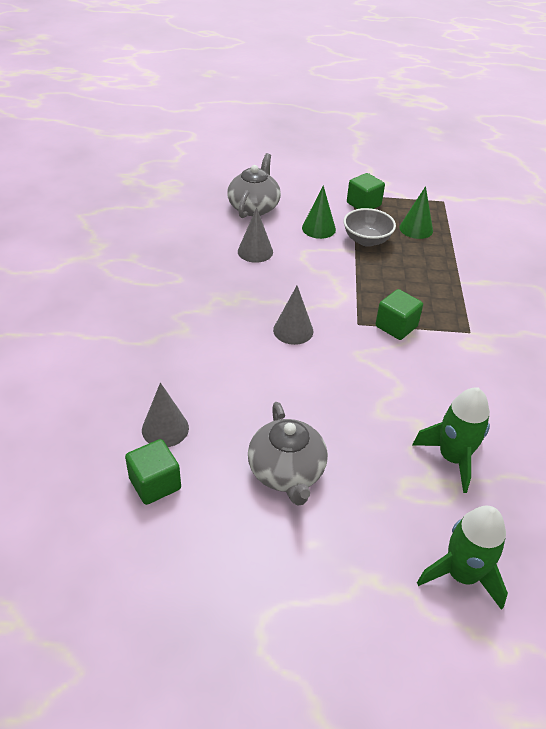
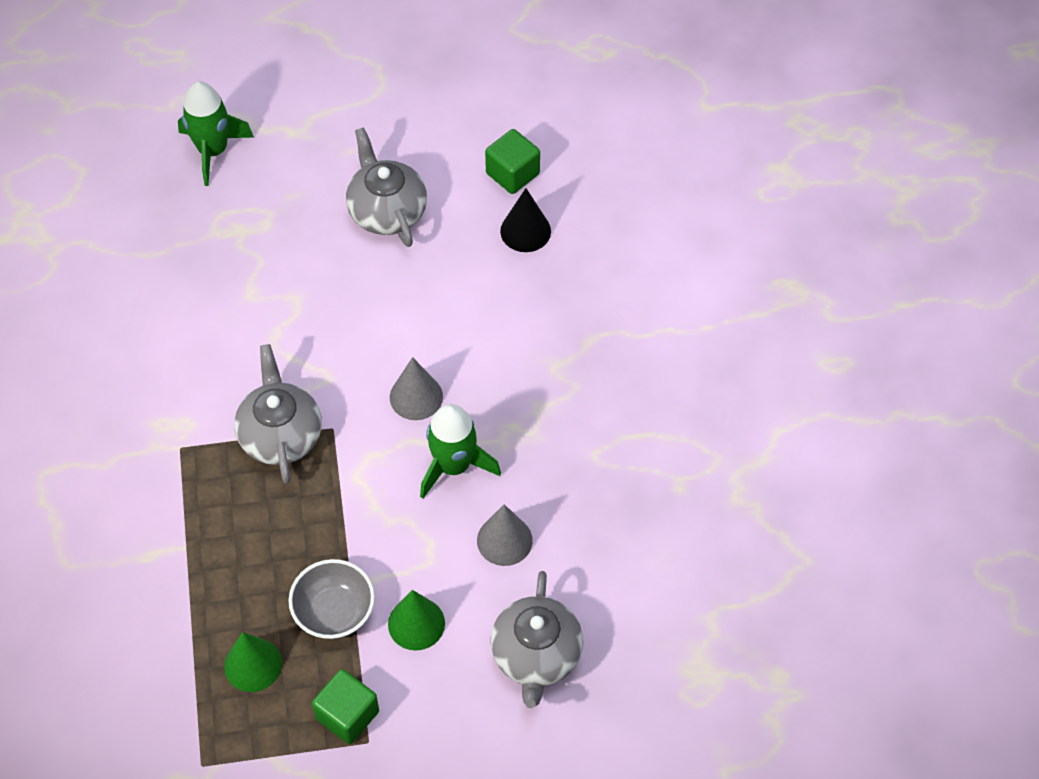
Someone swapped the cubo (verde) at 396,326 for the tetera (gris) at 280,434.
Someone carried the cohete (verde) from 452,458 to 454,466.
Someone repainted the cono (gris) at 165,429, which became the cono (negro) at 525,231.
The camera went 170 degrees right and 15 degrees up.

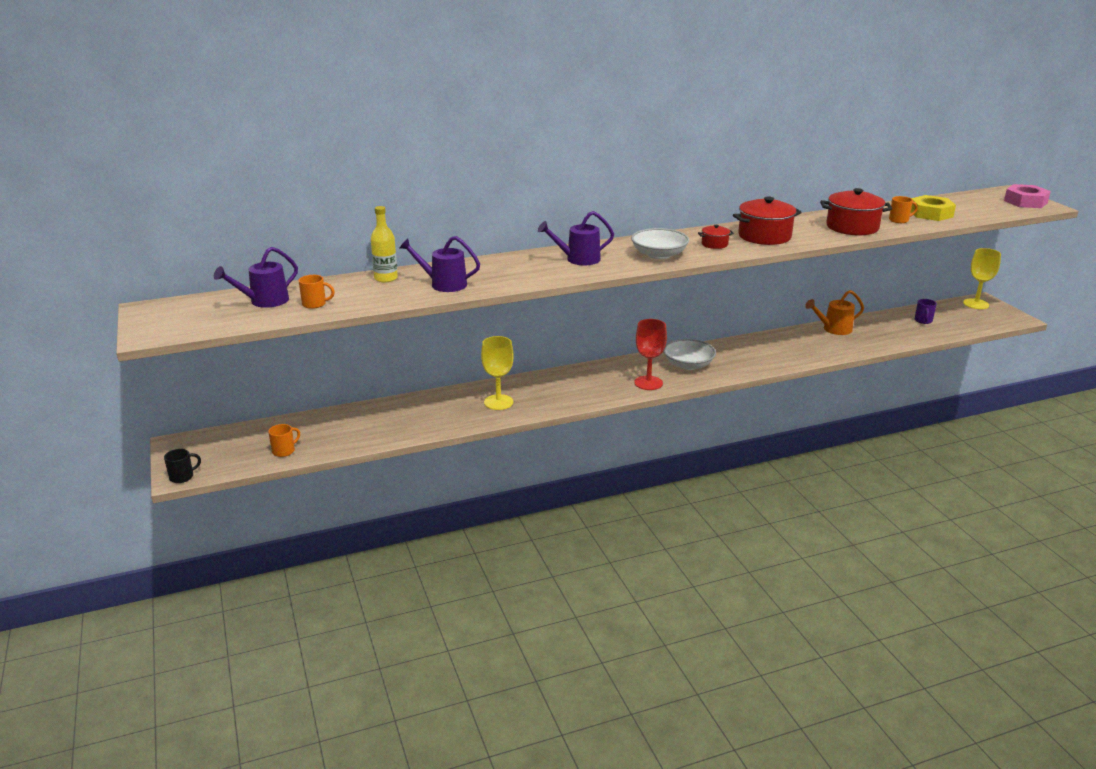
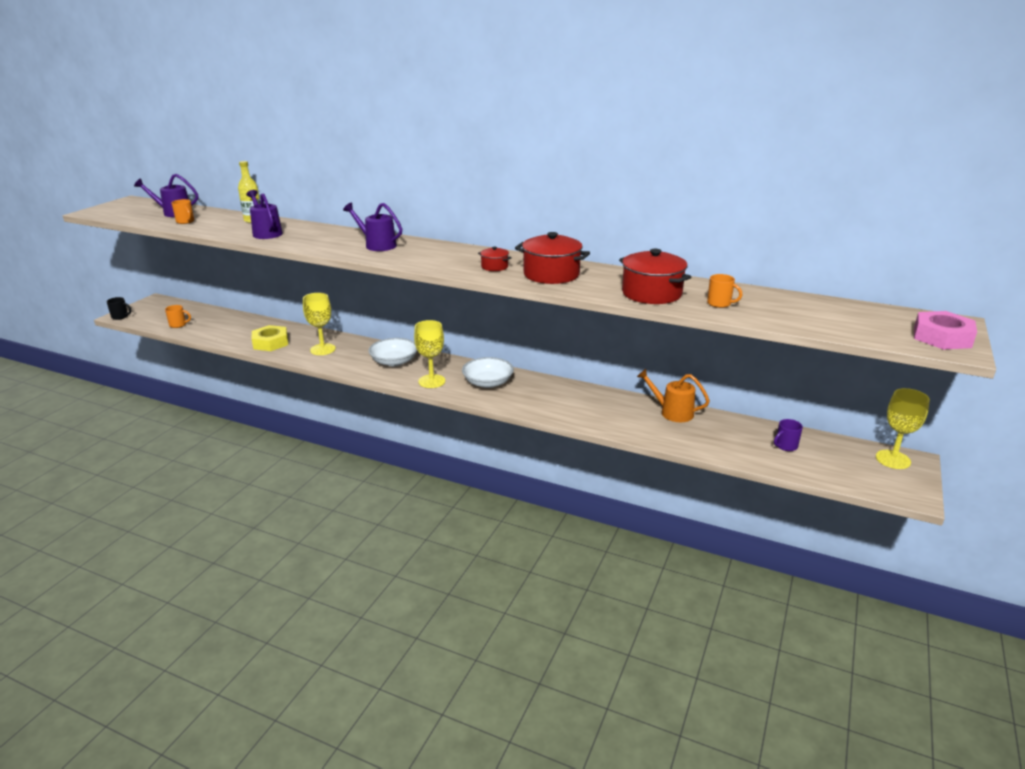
Someone carried the tuerca (amarillo) from 930,213 to 270,343.
Someone carried the cuenco (blanco) from 659,255 to 394,362.
Someone repainted the copa (rojo) at 648,383, which became the copa (amarillo) at 431,381.
The camera went 45 degrees right and 0 degrees up.

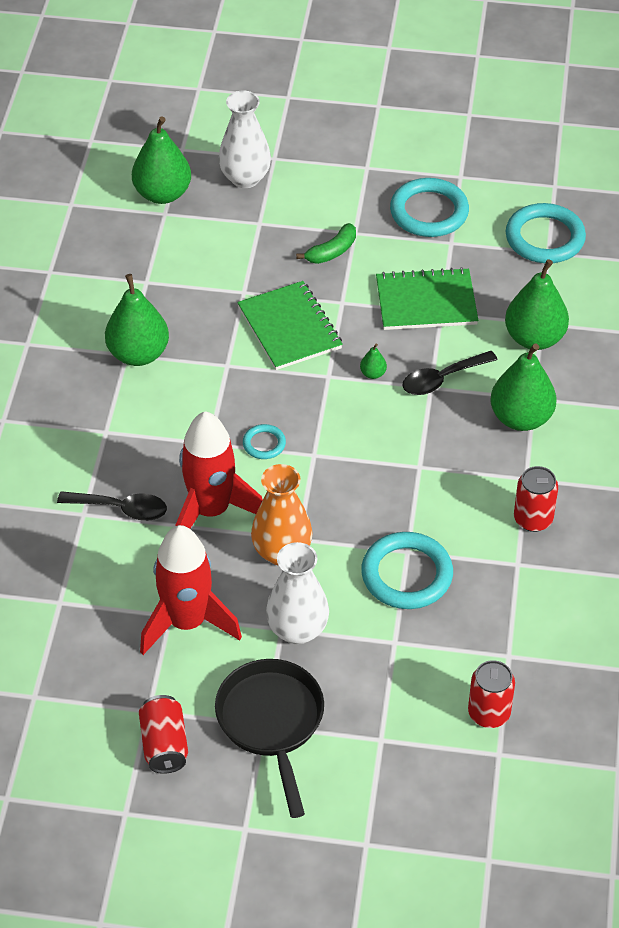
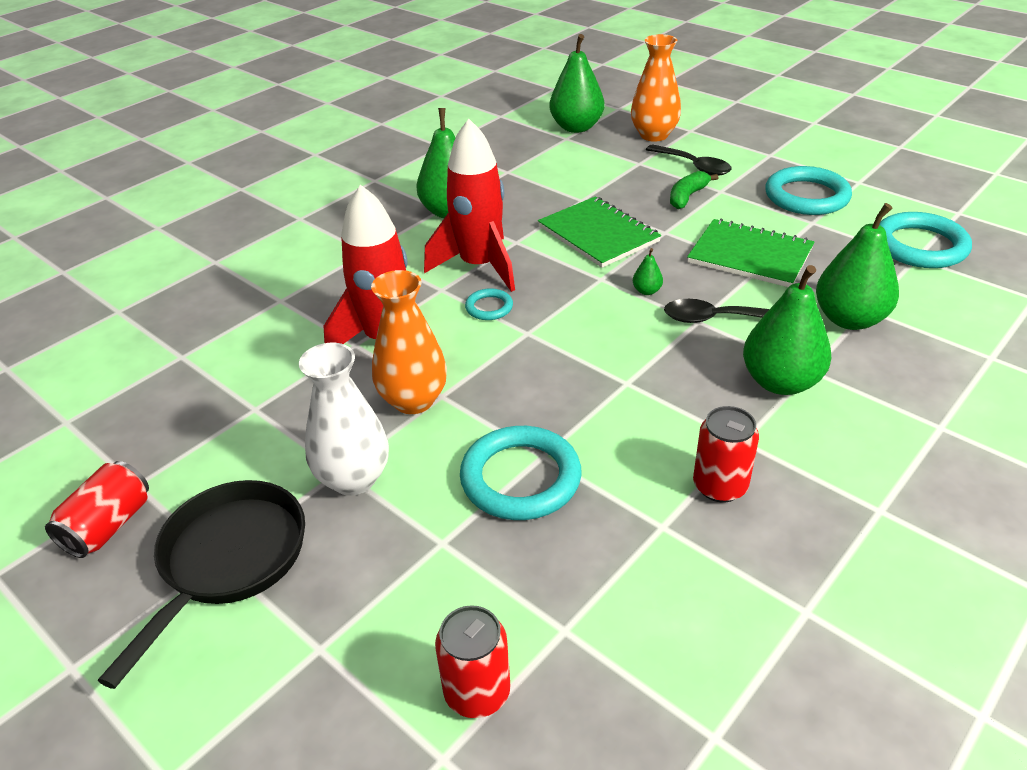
Someone carried the cohete (rojo) from 187,622 to 479,266.
Someone rotated the cuaderno (verde) at 289,328 by 45 degrees counterclockwise.
Someone repainted the florero (blanco) at 245,178, which became the florero (naranja) at 654,135.
Someone carried the cuchara (negro) from 121,509 to 693,166.
Someone rotated the plátano (verde) at 332,251 by 135 degrees clockwise.
The camera went 35 degrees right and 10 degrees down.

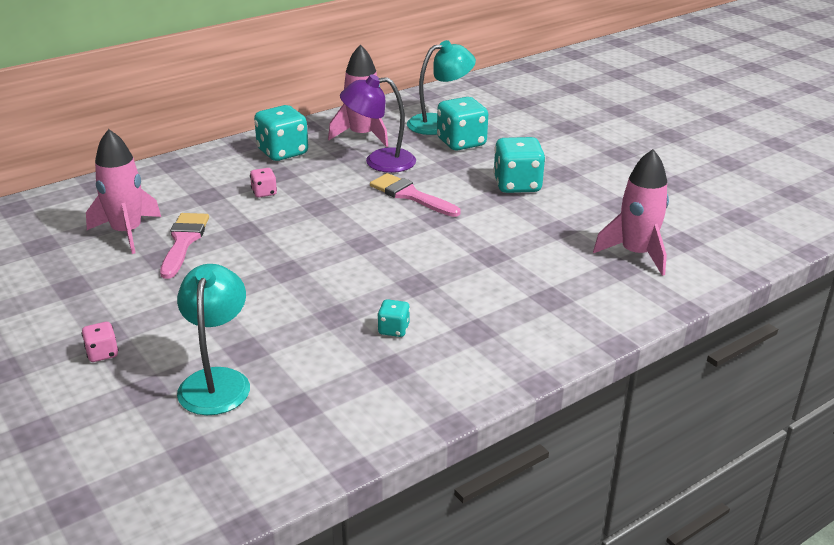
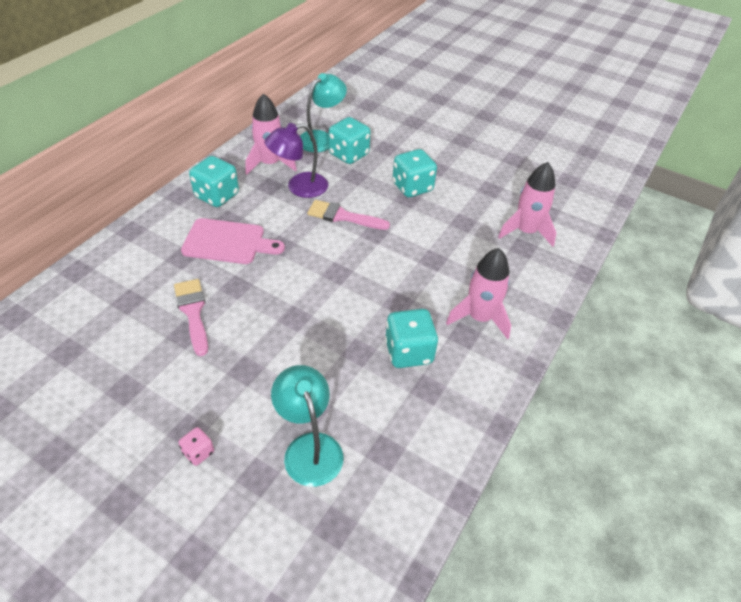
Someone swapped the dado (rosa) at 264,192 for the tabla de cortar (rosa) at 228,242.
Someone scaled the dado (turquesa) at 393,329 by 1.99.
Someone carried the cohete (rosa) from 127,232 to 479,318.
The camera went 25 degrees left and 15 degrees up.

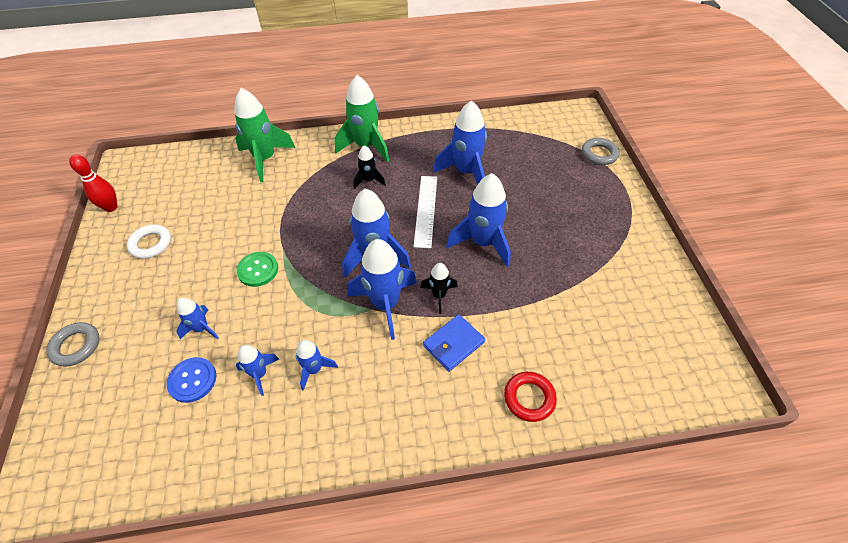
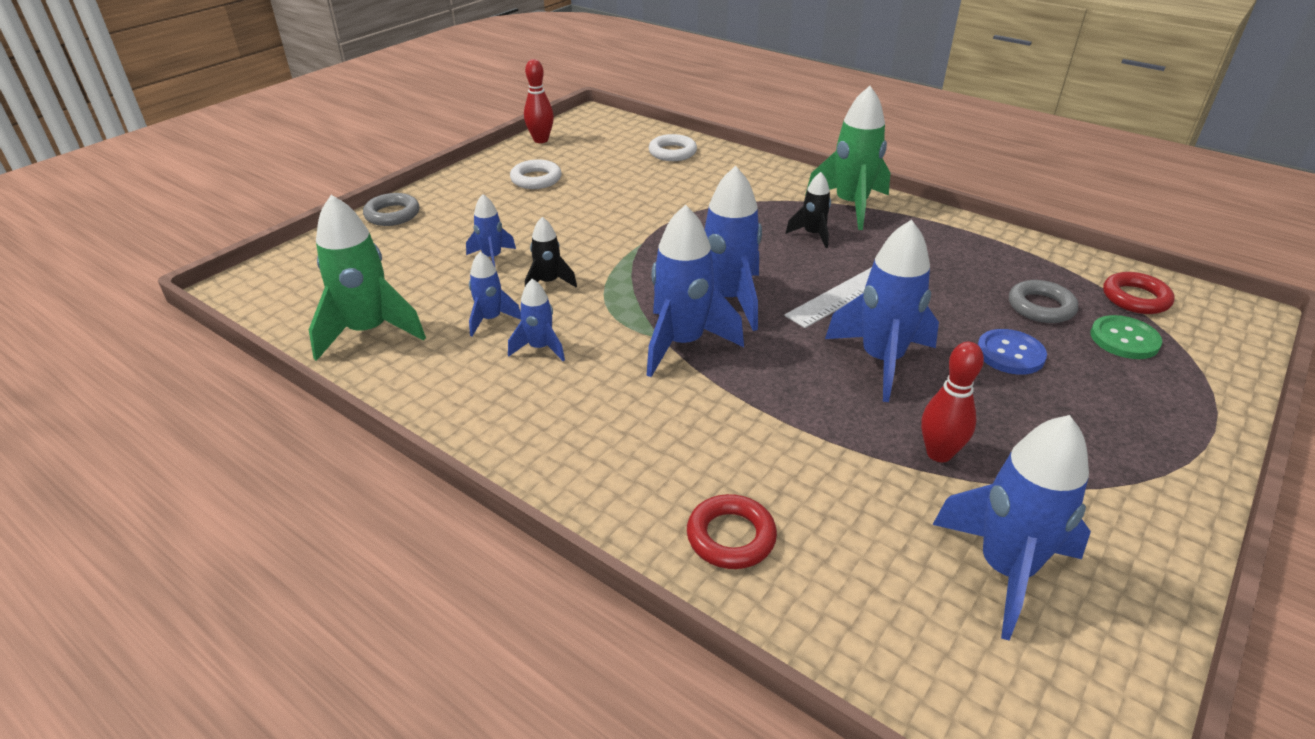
Someone carried the cohete (verde) from 265,159 to 369,332.
Someone carried the cohete (negro) from 439,295 to 548,283.
Someone put down the anillo (blanco) at 672,152.
Someone put down the bolo (rojo) at 939,453.
Someone carried the cohete (azul) from 466,172 to 1005,570.
Someone carried the botón (azul) from 192,380 to 1010,354.
Someone carried the anillo (gris) from 599,154 to 1040,307.
Someone carried the botón (verde) from 258,270 to 1124,339.
Someone put down the anillo (rojo) at 1135,298.
Someone took away the cartera (azul) at 453,344.
The camera went 45 degrees right and 15 degrees down.

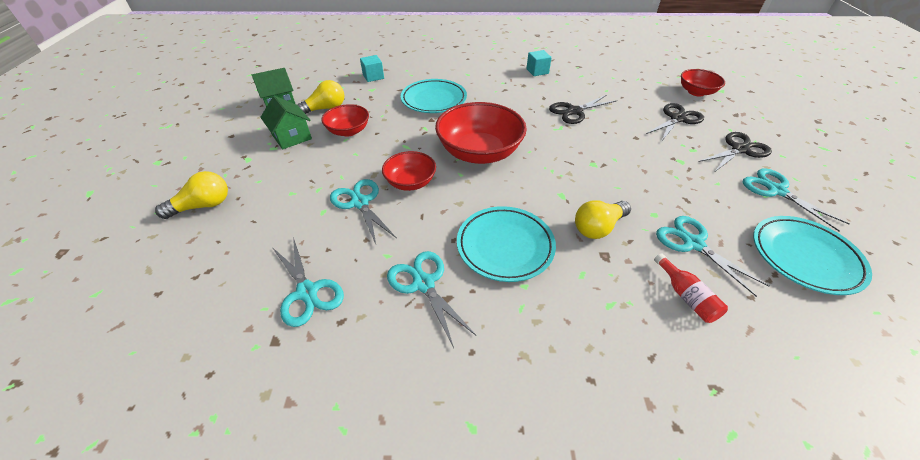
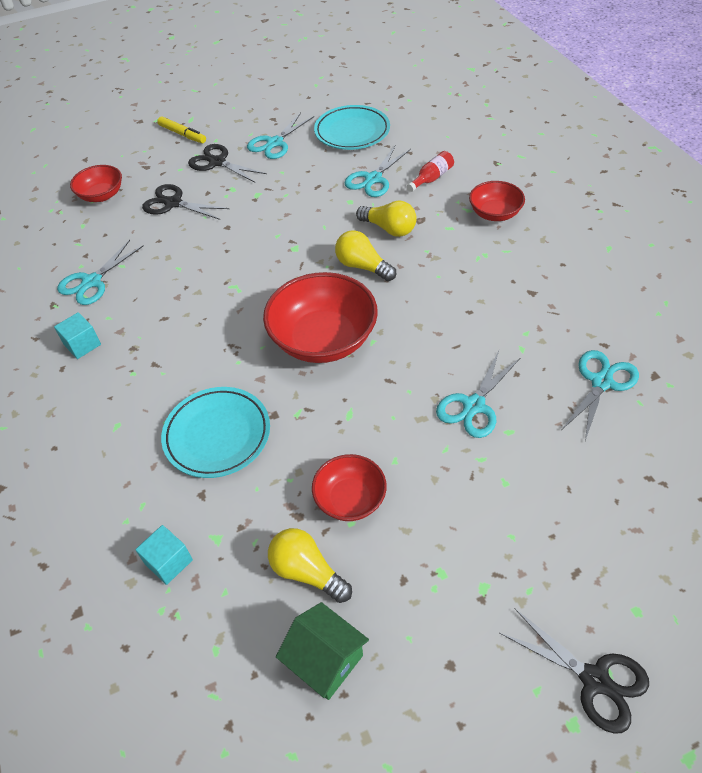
Someone carried the tijeras (turquesa) from 423,284 to 92,282.
Someone put down the rotulador (amarillo) at 182,134.
Someone carried the bombilla (amarillo) from 203,206 to 363,266.
Someone carried the cuenco (rojo) from 410,182 to 495,213.
Someone carried the tijeras (negro) from 574,111 to 595,679.
Someone took away the casa (verde) at 292,137.
Someone took away the plato (turquesa) at 505,246.
The camera went 110 degrees left and 5 degrees up.

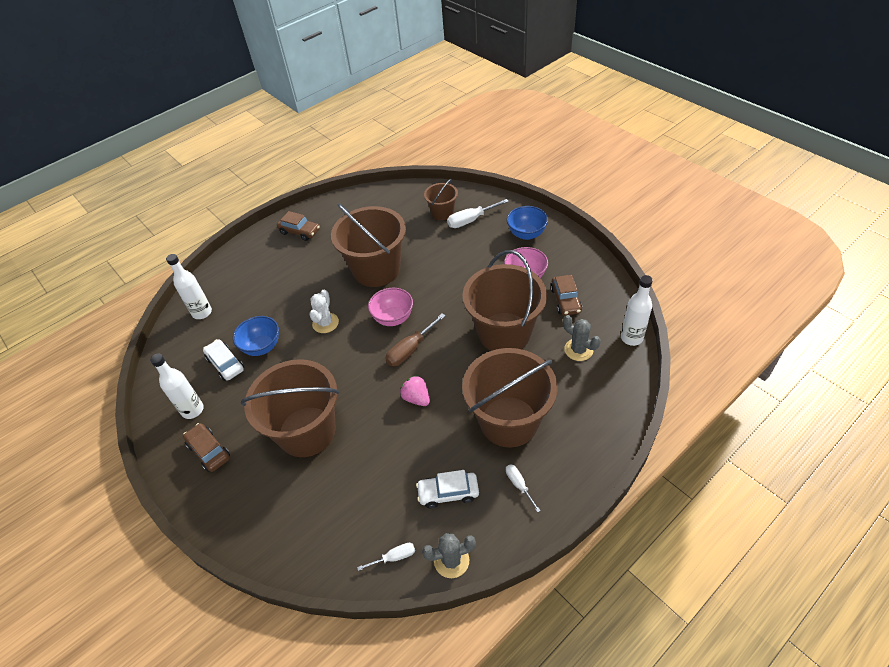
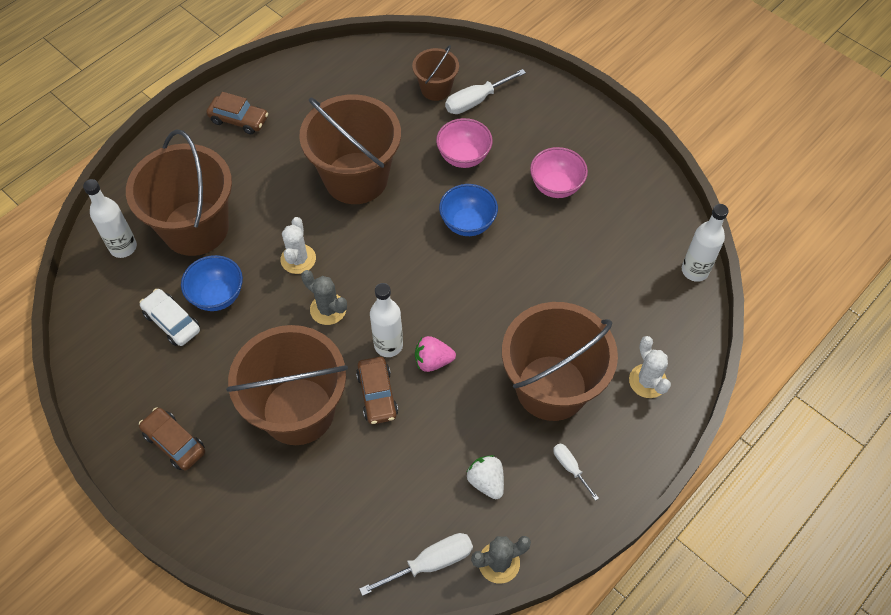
Someone carried the balde (marrón) from 504,333 to 195,228.
Someone carried the cactus (gris) from 578,350 to 328,309.
Someone carried the coche (marrón) from 565,300 to 377,395.
Someone scaled the destornillador (blanco) at 394,557 by 1.69.
Someone carried the botella (blanco) from 192,410 to 388,345.
Someone rotated the fresa (rosa) at 416,398 by 45 degrees counterclockwise.
Someone carried the cuenco (rosa) from 393,318 to 463,157.
Someone carried the cuenco (azul) from 526,234 to 468,223.
Someone swapped the coche (blanco) at 448,493 for the fresa (blanco) at 486,481.
Someone put down the cactus (blanco) at 647,381.
Someone took away the destornillador (marrón) at 410,349.
The camera went 10 degrees left and 10 degrees up.

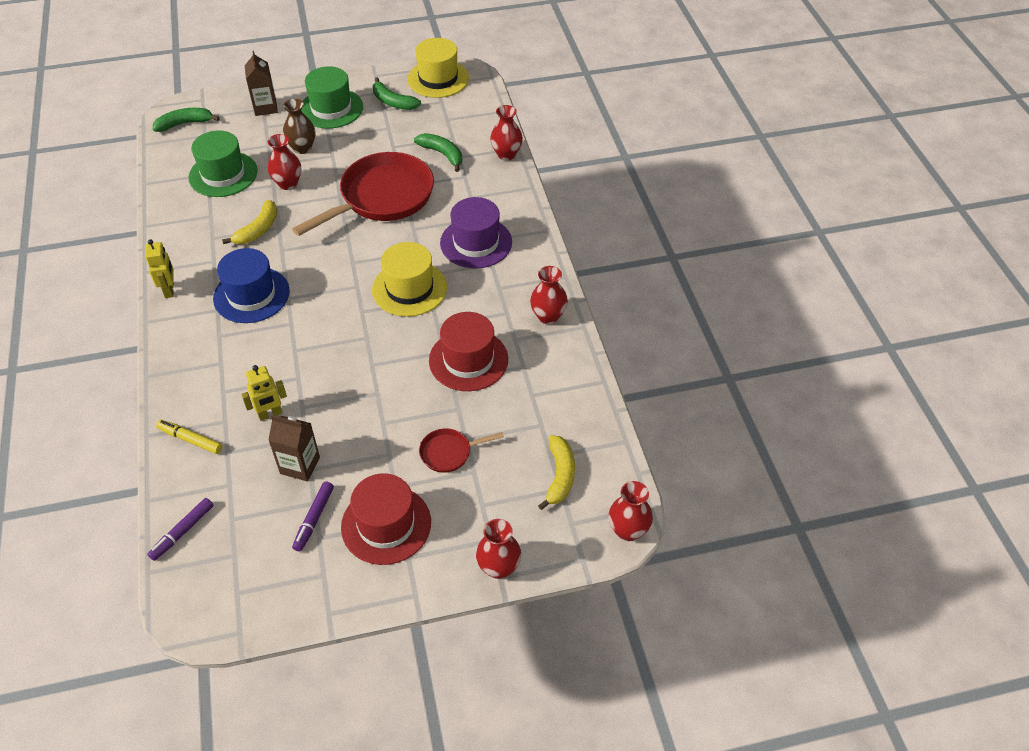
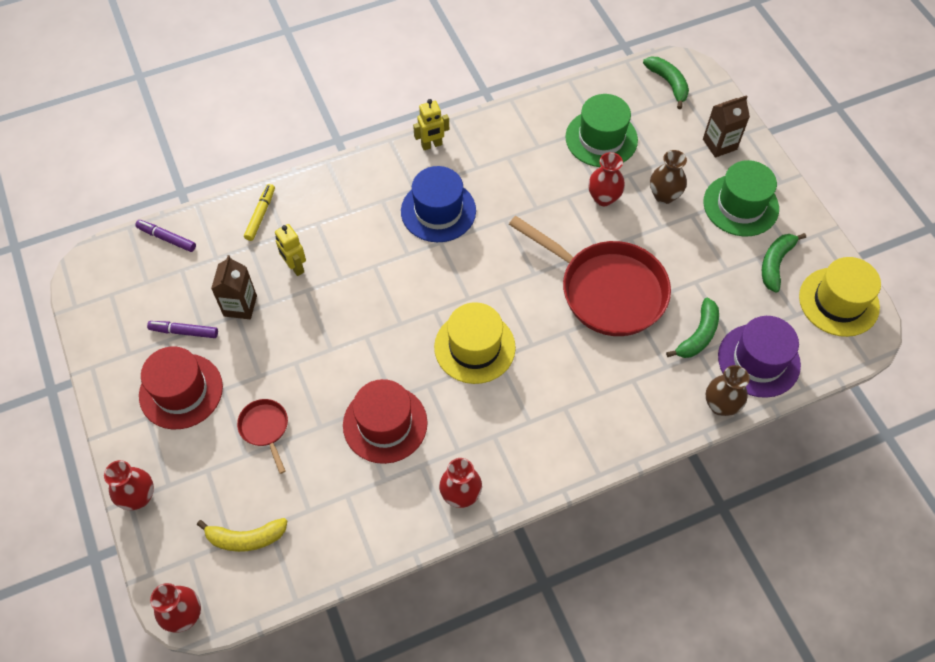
Someone repainted the florero (rojo) at 506,154, which became the florero (marrón) at 720,405.
Someone carried the sombrero (morado) from 476,242 to 758,360.
Someone took away the plátano (amarillo) at 258,229.
The camera went 80 degrees right and 10 degrees up.

